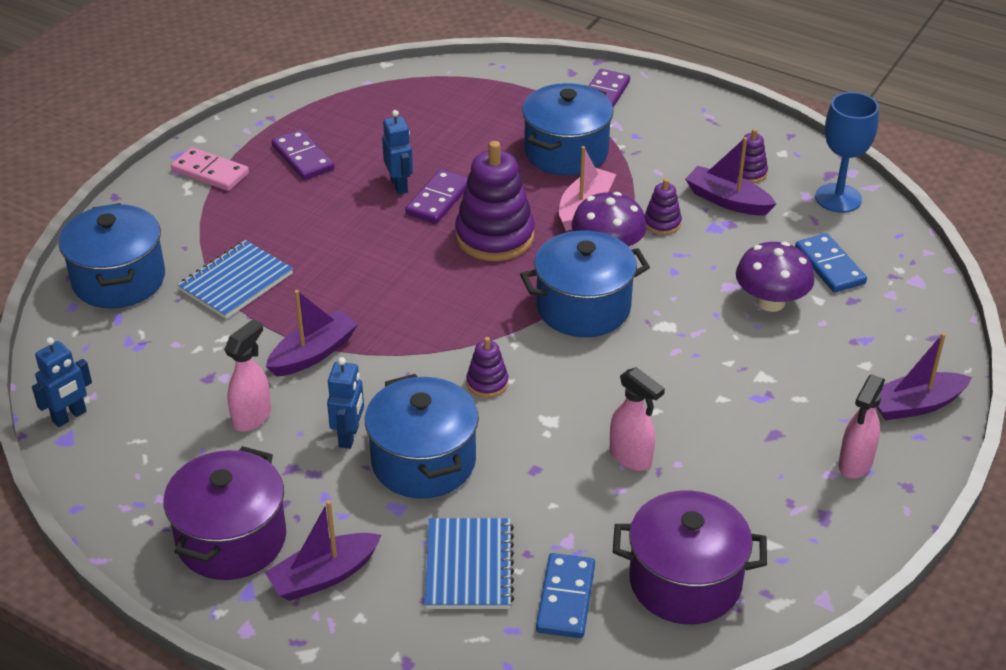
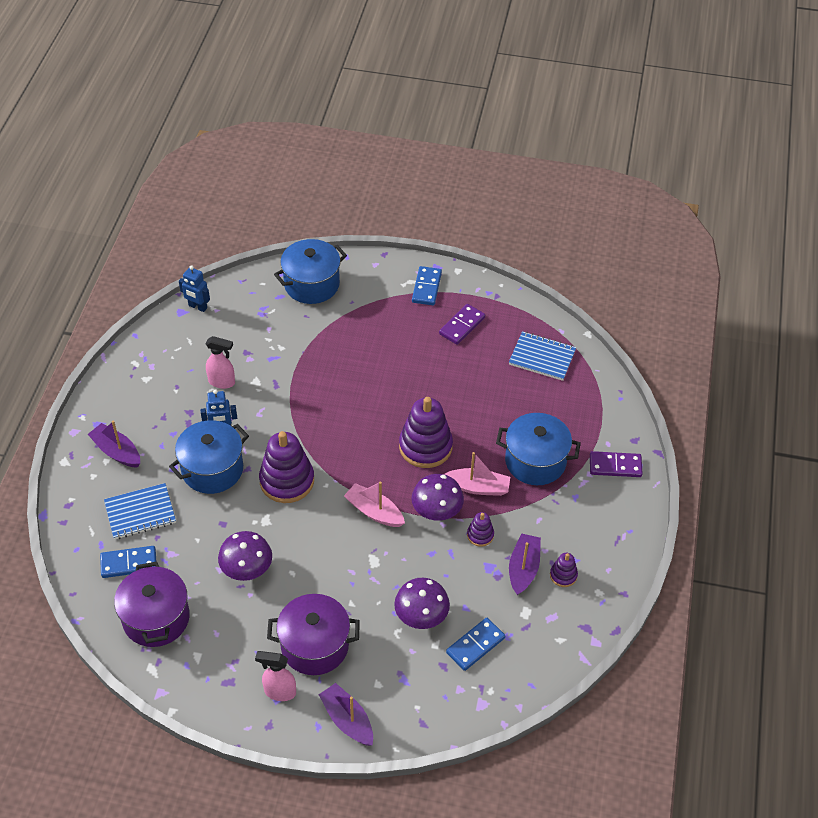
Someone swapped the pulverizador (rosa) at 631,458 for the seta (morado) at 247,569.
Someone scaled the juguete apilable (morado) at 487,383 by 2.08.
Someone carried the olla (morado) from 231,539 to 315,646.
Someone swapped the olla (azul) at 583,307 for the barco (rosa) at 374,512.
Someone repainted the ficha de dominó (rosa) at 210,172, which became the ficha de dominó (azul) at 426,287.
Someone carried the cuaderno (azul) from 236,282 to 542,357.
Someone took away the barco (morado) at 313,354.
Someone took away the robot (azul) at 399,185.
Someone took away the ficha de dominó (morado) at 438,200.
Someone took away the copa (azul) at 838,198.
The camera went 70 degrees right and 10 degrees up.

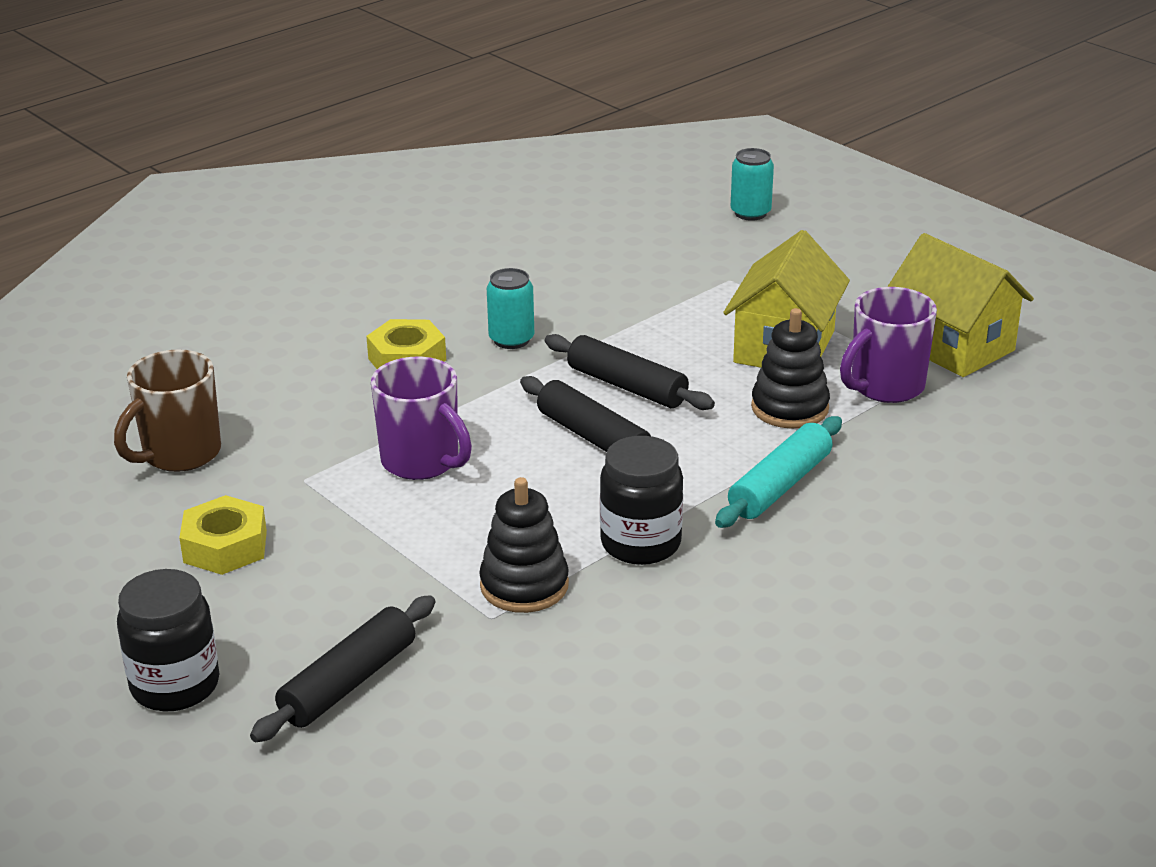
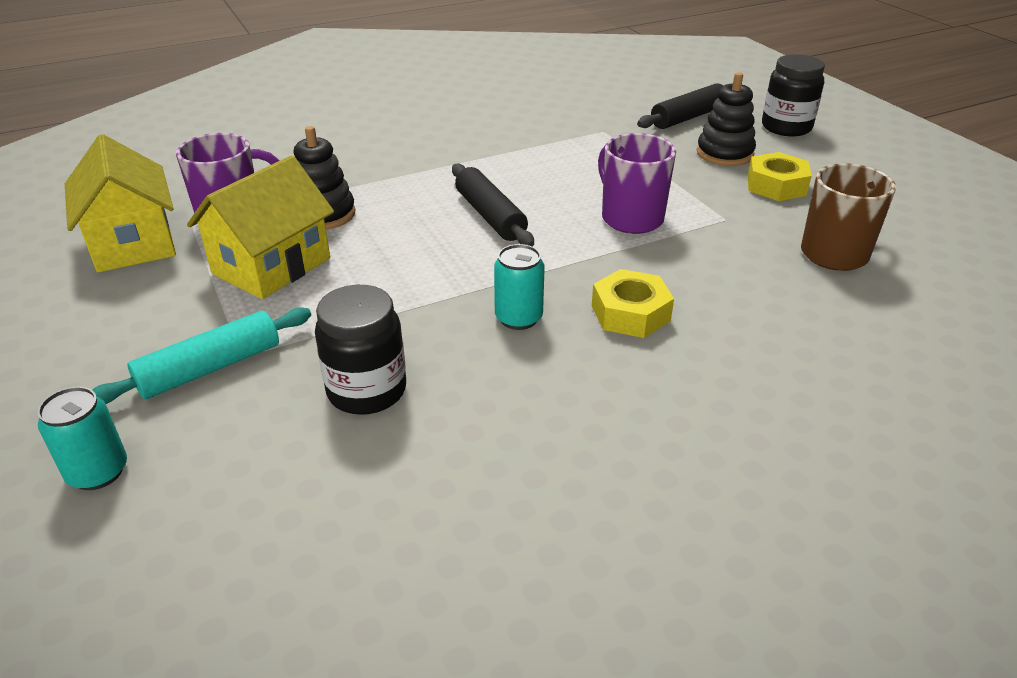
Someone carried the rodillo (turquesa) from 779,485 to 210,368.
Someone carried the tarro (negro) from 641,543 to 367,391.
Someone carried the juguete apilable (negro) from 524,585 to 724,153.
Someone took away the rodillo (negro) at 627,386.
The camera went 165 degrees left and 5 degrees up.

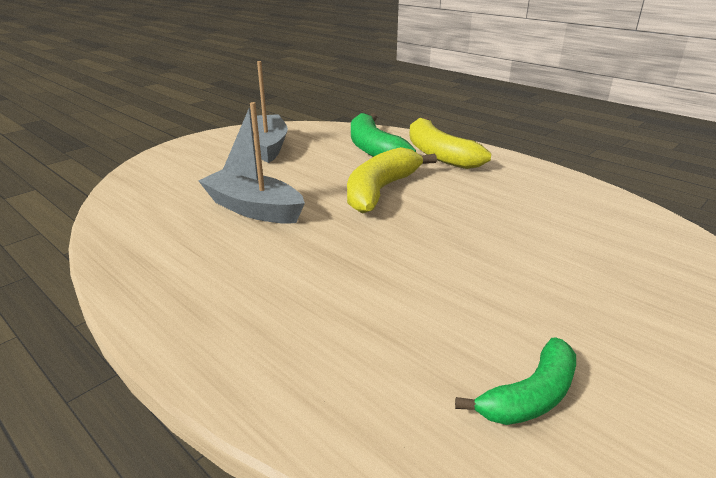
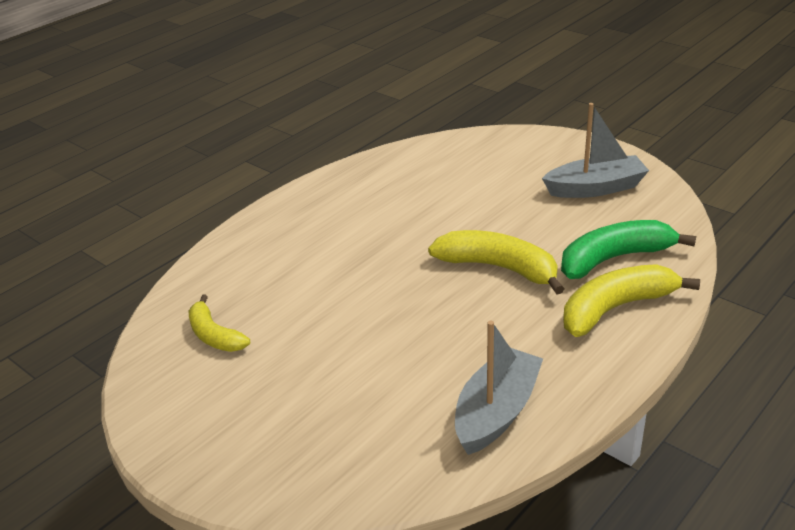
Someone repainted the plátano (verde) at 530,396, which became the plátano (amarillo) at 214,335.
Someone carried the barco (gris) from 253,209 to 496,412.
The camera went 90 degrees right and 5 degrees up.

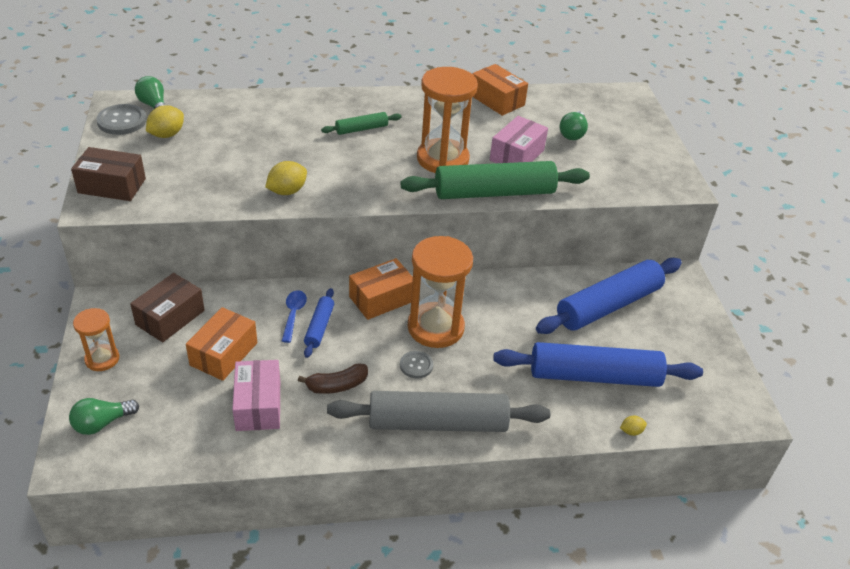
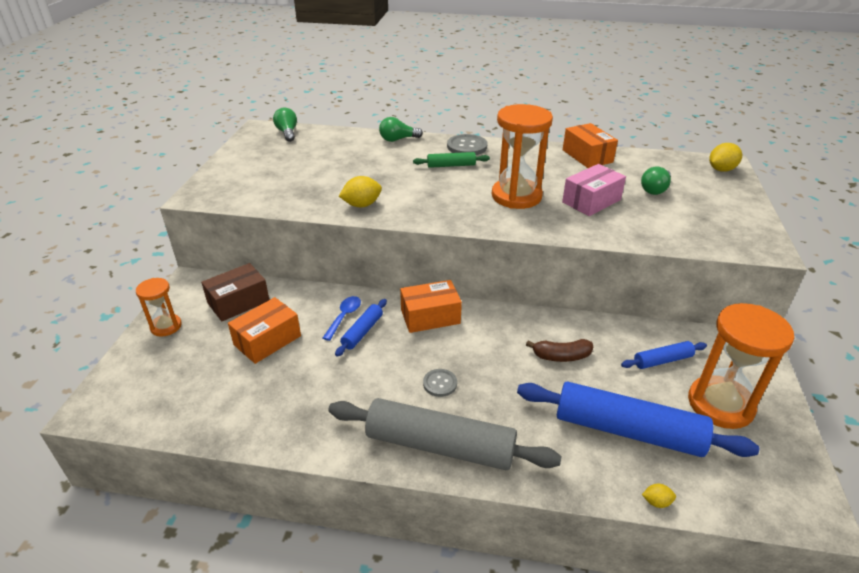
Someone carried the bombilla (verde) from 102,423 to 398,139.
Someone carried the botón (gris) from 122,121 to 467,146.
Someone carried the plátano (marrón) from 337,385 to 561,356.
Someone scaled the rodillo (azul) at 608,305 by 0.47.
Someone carried the reloj de arena (naranja) from 435,327 to 720,404.
Someone carried the limón (amarillo) from 167,135 to 721,169.
Someone took away the caja (marrón) at 112,186.
Someone took away the caja (rosa) at 258,405.
Someone took away the rodillo (verde) at 494,192.
The camera went 20 degrees right and 5 degrees down.

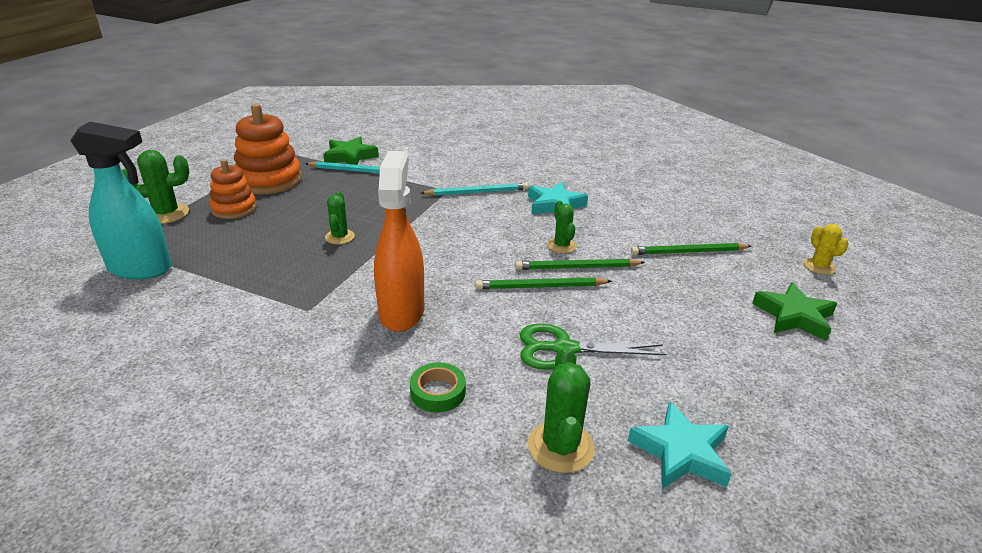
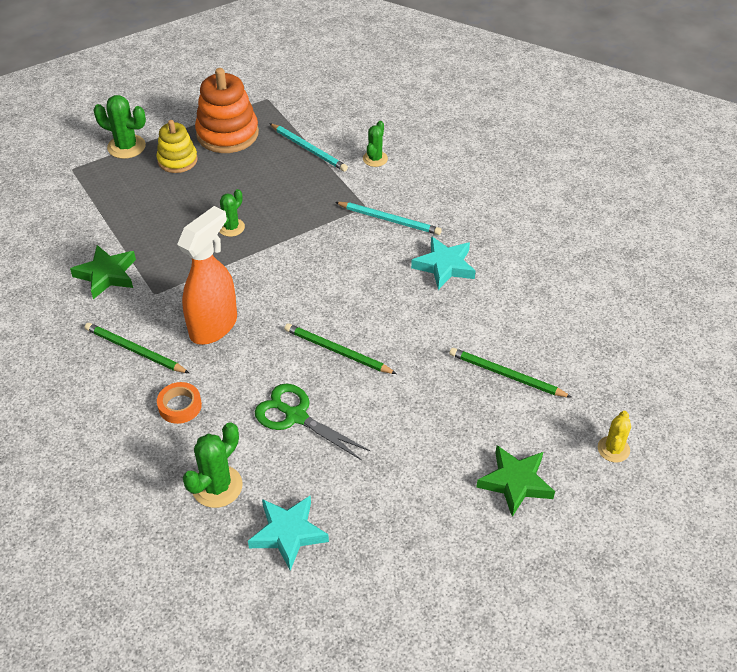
Someone carried the estrella (verde) from 350,156 to 107,275.
Someone carried the lápiz (verde) from 577,267 to 134,350.
Someone repainted the juguete apilable (naranja) at 234,209, which became the juguete apilable (amarillo) at 177,160.
Someone repainted the cinta adhesiva (verde) at 438,392, which became the cinta adhesiva (naranja) at 180,406.
Someone carried the cactus (verde) from 561,245 to 375,159.
Someone took away the pulverizador (turquesa) at 141,269.
The camera went 35 degrees right and 15 degrees up.

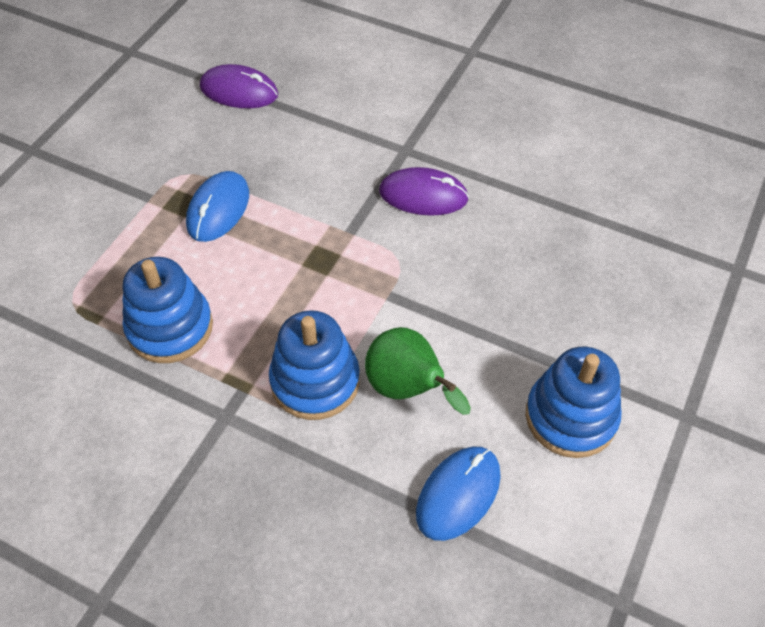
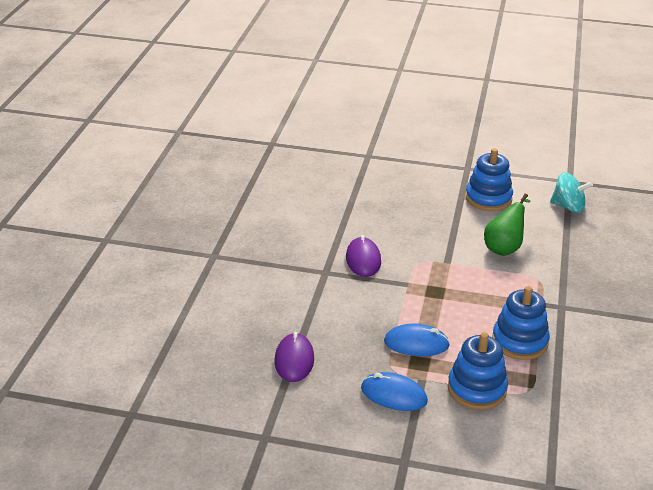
Someone carried the ratón (azul) from 458,494 to 393,395.
Someone carried the juguete apilable (azul) from 315,381 to 477,389.
Someone put down the peonza (turquesa) at 568,207.
The camera went 105 degrees left and 20 degrees down.

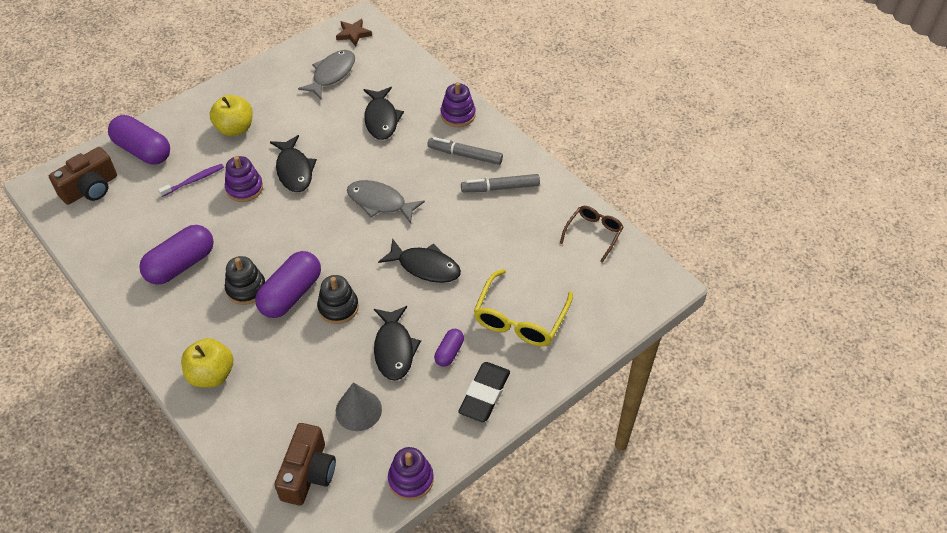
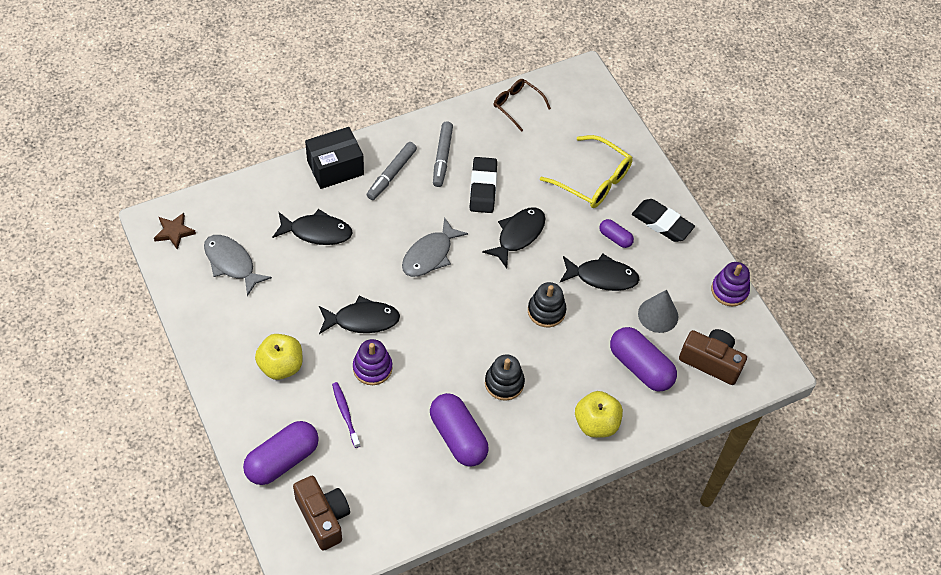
Someone swapped the juguete apilable (morado) at 458,115 for the caja (negro) at 335,167.
Someone put down the goma de borrar (negro) at 483,188.
Someone carried the cápsula (morado) from 291,294 to 640,367.
The camera went 80 degrees left and 5 degrees up.

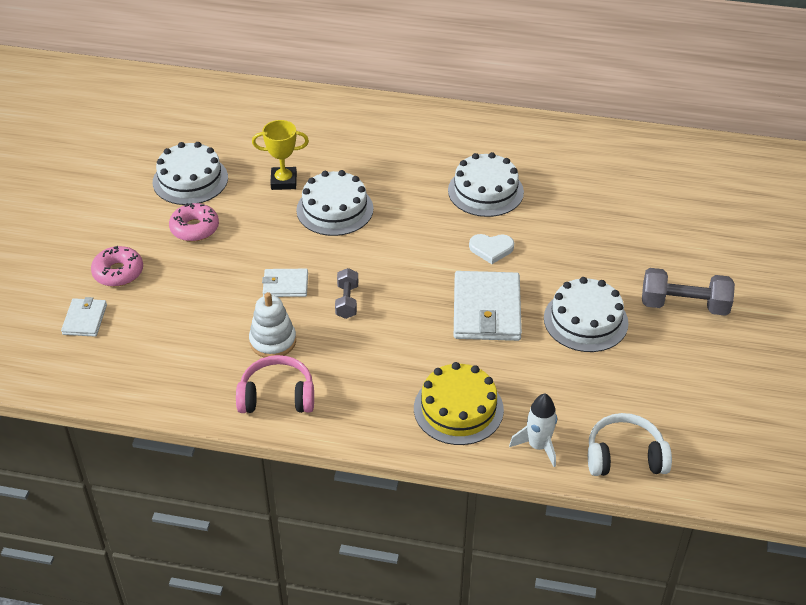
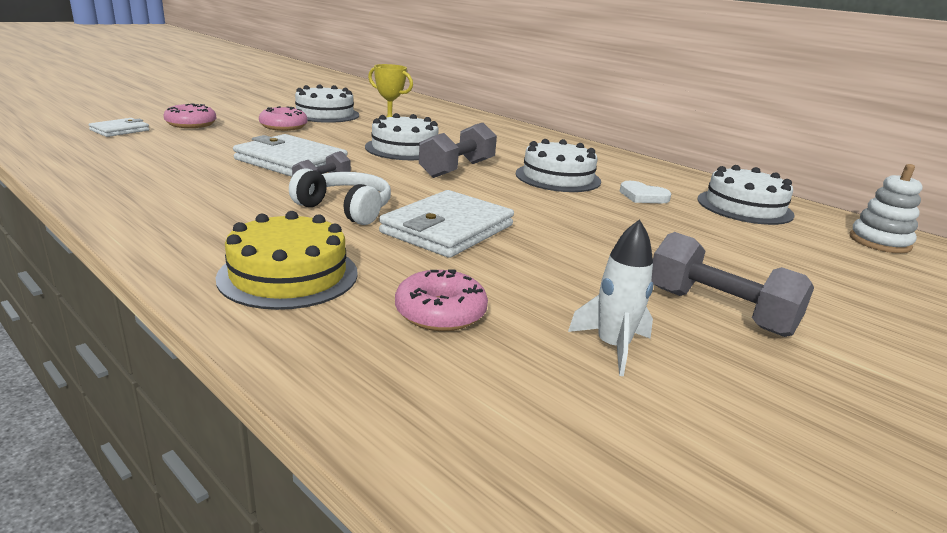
Someone scaled the cartera (blanco) at 285,285 by 1.89.
Someone carried the auriculares (blanco) from 624,456 to 346,209.
Someone put down the rosquilla (rosa) at 440,313.
Someone put down the mancuerna (gris) at 457,169.
Someone carried the cohete (blanco) from 538,446 to 612,347.
Someone carried the corazón (blanco) from 491,249 to 643,196.
Someone carried the tarta (blanco) from 585,320 to 744,207.
Someone carried the juguete apilable (blanco) from 273,341 to 879,242.
Someone took away the auriculares (rosa) at 277,396.
The camera went 30 degrees right and 20 degrees down.

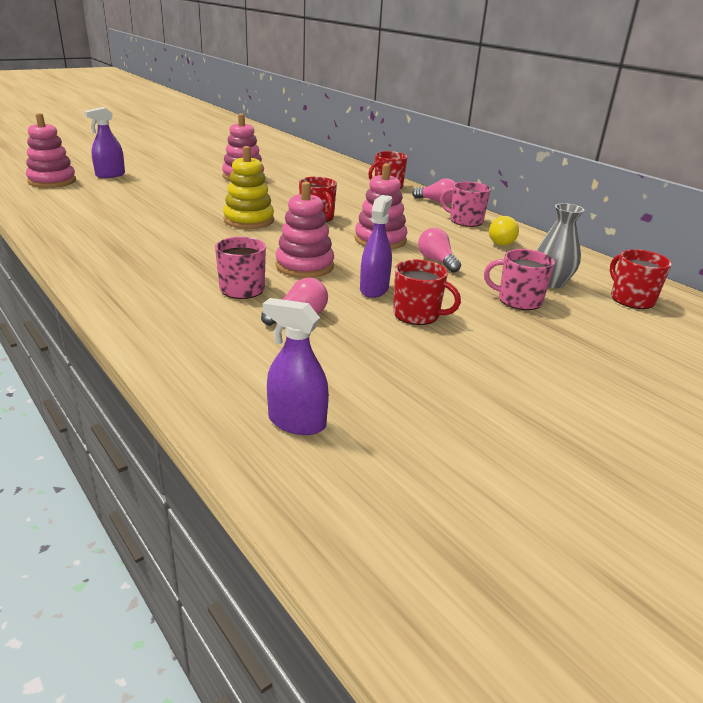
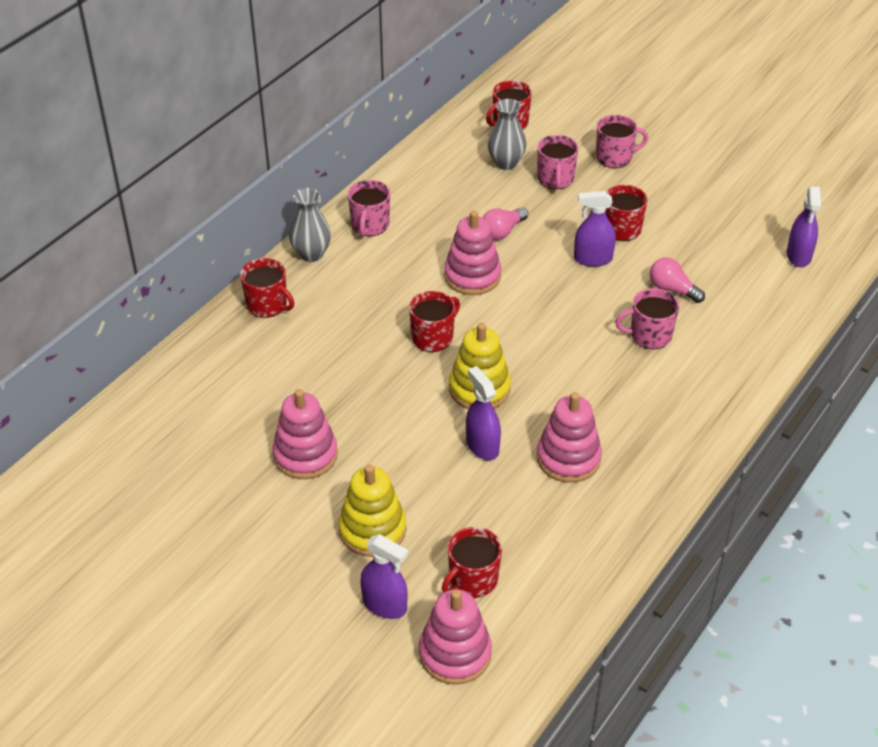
Someone swapped the bombilla (rosa) at 436,202 for the florero (gris) at 311,254.
Someone put down the juguete apilable (amarillo) at 372,530.
Someone put down the taza (rojo) at 472,580.
Someone put down the pulverizador (morado) at 482,446.
Someone carried the juguete apilable (rosa) from 304,266 to 568,458.
Someone put down the taza (rosa) at 615,157.
Someone took away the bombilla (amarillo) at 502,241.
The camera went 105 degrees left and 15 degrees up.

